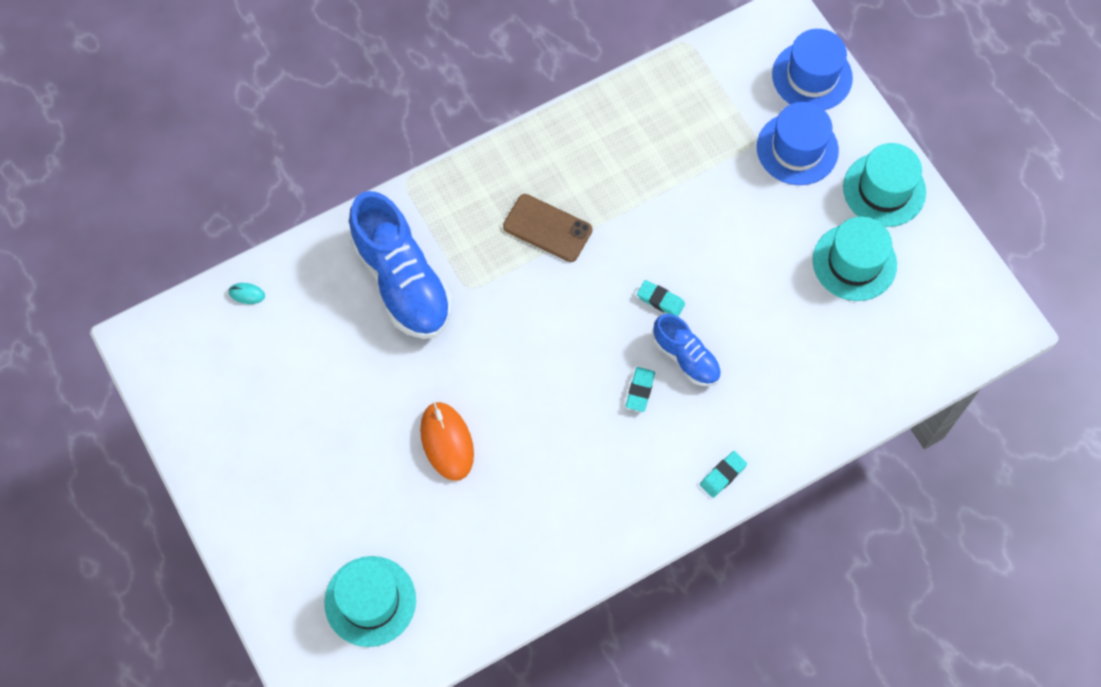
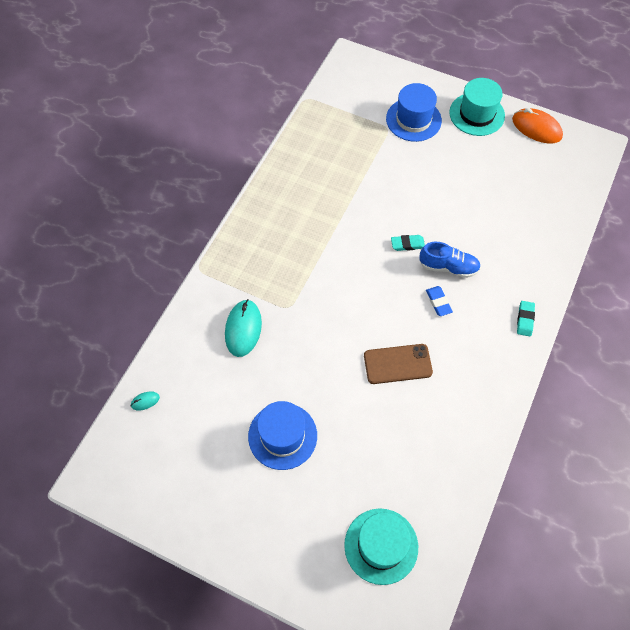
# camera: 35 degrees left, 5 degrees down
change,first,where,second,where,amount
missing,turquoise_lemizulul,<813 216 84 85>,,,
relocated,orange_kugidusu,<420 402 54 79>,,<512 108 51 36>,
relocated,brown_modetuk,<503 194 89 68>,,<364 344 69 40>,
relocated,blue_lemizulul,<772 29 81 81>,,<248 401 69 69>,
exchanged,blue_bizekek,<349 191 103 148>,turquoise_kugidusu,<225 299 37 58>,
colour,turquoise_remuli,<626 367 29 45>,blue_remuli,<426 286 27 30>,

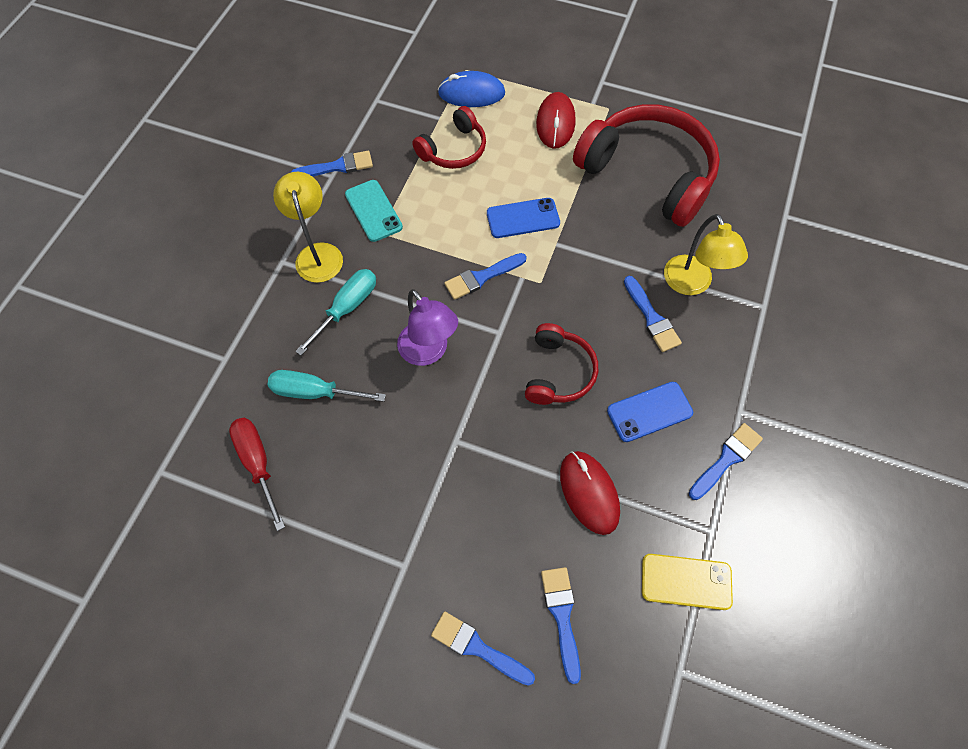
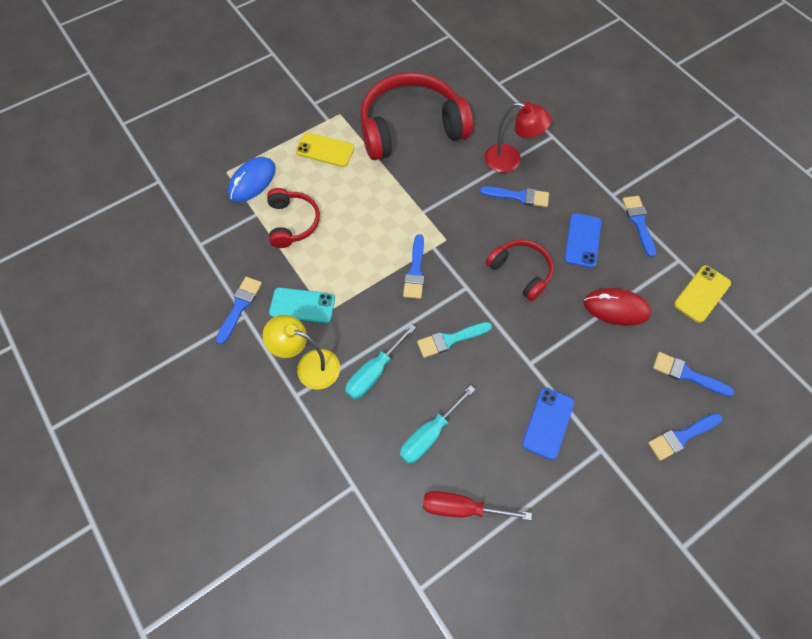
# camera: 55 degrees left, 0 degrees up
change,first,where,second,where,amount
relocated,blue_modetuk,<487 198 73 40>,,<522 388 52 72>,
exchanged,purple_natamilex,<397 289 61 77>,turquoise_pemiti,<417 322 75 36>,
exchanged,red_kugidusu,<536 92 39 57>,yellow_modetuk,<296 132 58 35>,
colour,yellow_natamilex,<664 214 84 81>,red_natamilex,<485 102 67 71>,
spun,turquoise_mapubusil,<295 269 81 86>,,<345 324 71 76>,120 degrees counterclockwise

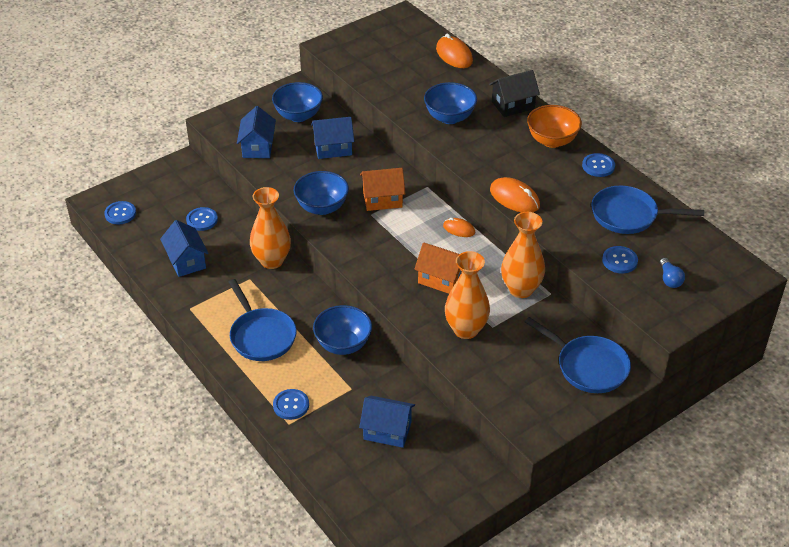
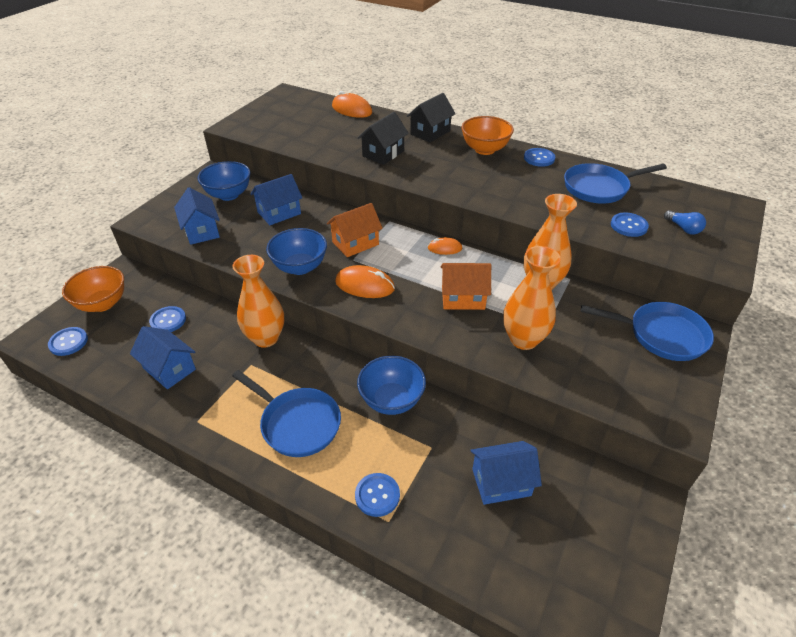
# camera: 25 degrees left, 0 degrees up
change,first,where,second,where,amount
appeared,,,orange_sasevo,<62 266 62 46>,
relocated,orange_kugidusu,<490 177 50 35>,,<335 265 60 33>,
exchanged,blue_sasevo,<424 82 53 42>,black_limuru,<357 112 52 53>,

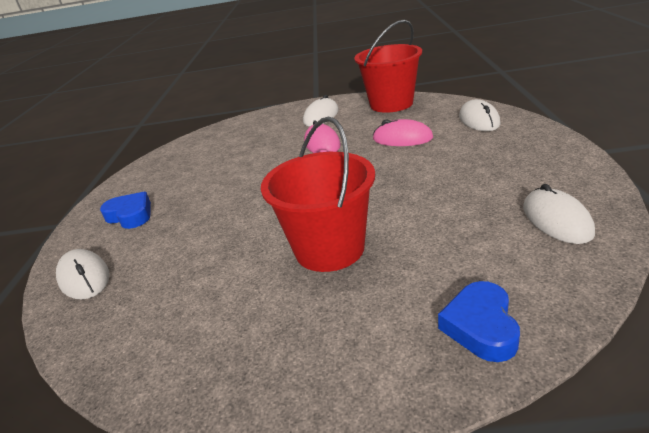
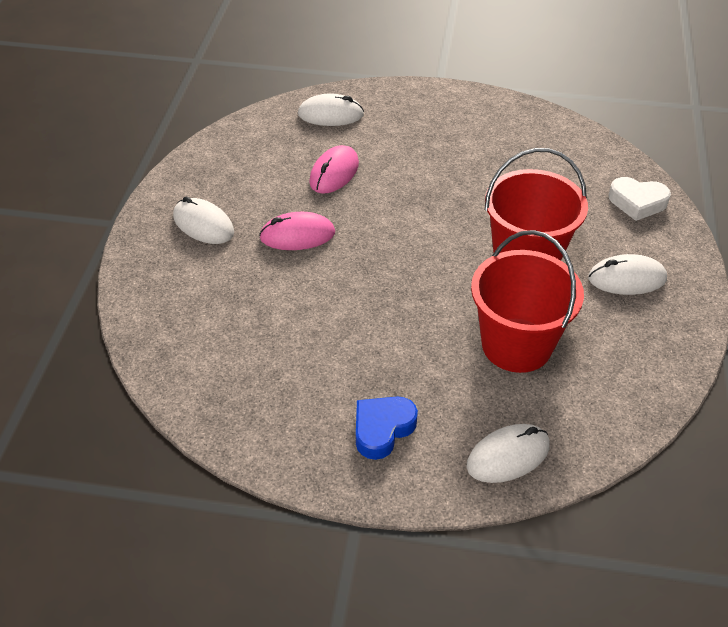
# camera: 85 degrees left, 15 degrees up
change,first,where,second,where,amount
relocated,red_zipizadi,<354 20 68 93>,,<471 230 113 143>,
relocated,white_kugidusu,<523 184 72 60>,,<588 254 79 41>,
colour,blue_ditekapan,<438 281 82 81>,white_ditekapan,<608 177 63 44>,

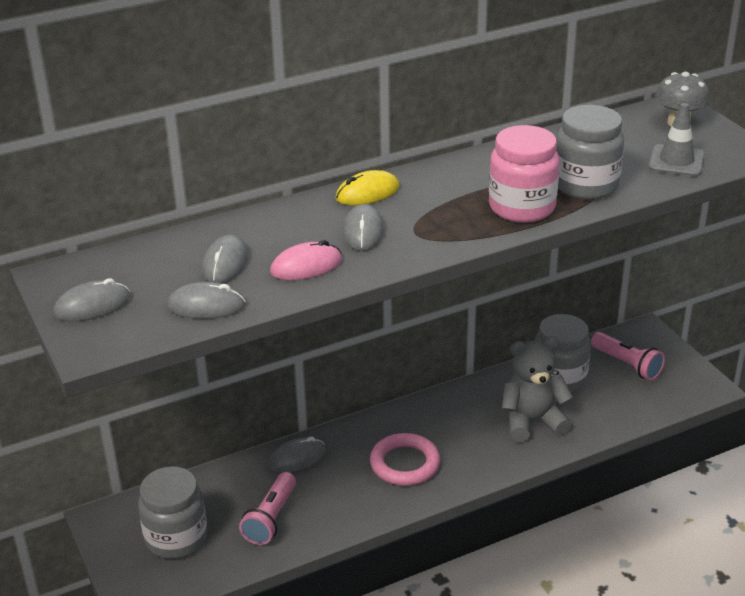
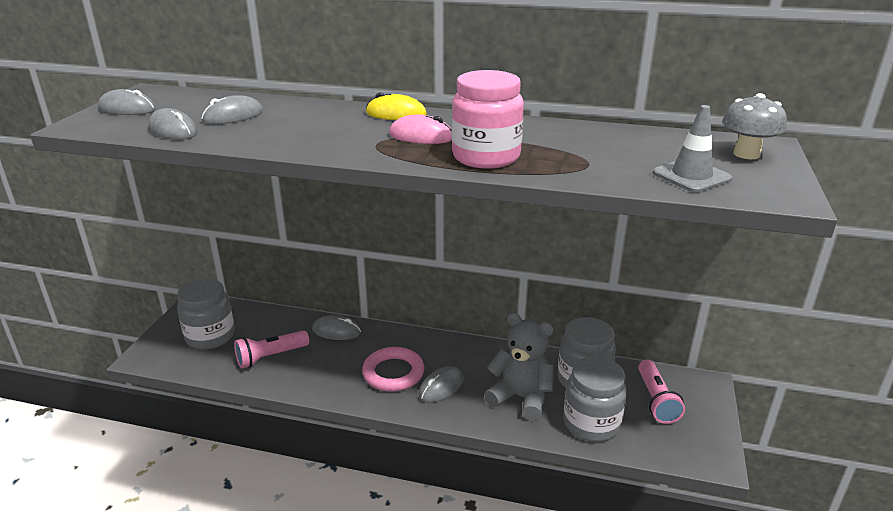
# camera: 40 degrees right, 5 degrees down
change,first,where,second,where,amount
relocated,pink_kugidusu,<270 240 72 40>,,<389 114 63 30>,
relocated,grey_kugidusu,<343 204 41 47>,,<419 366 45 37>,
relocated,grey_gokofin,<556 105 68 95>,,<563 356 64 86>,

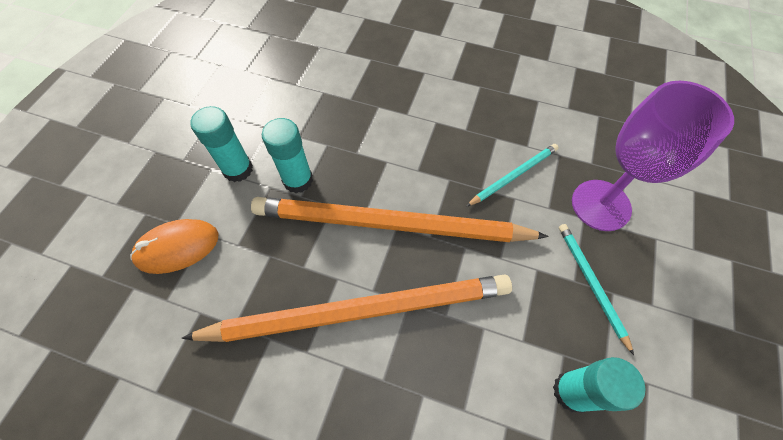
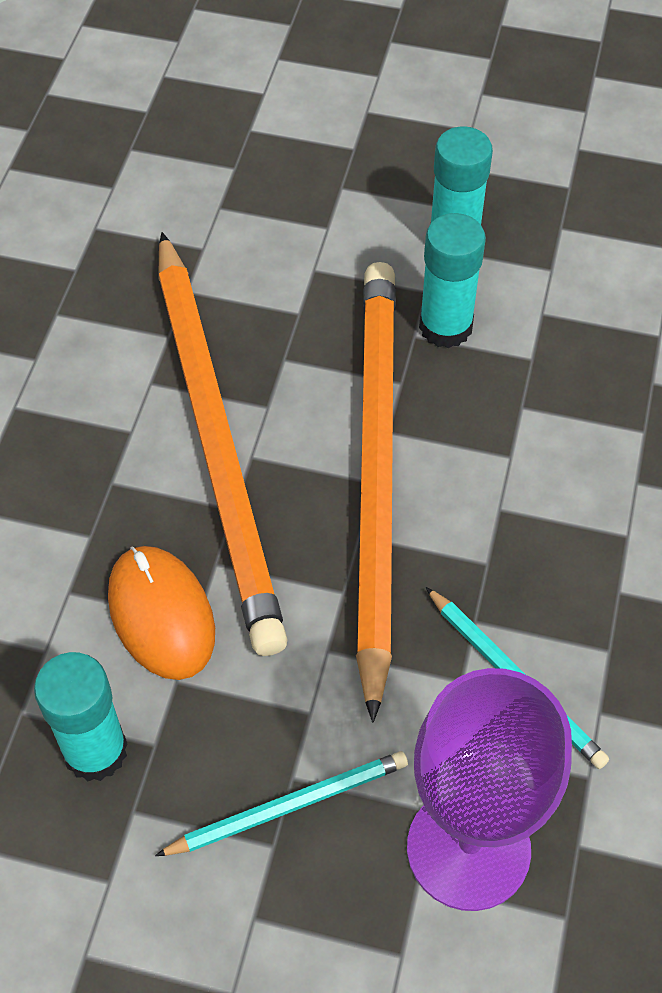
# camera: 85 degrees right, 5 degrees down
change,first,where,second,where,amount
relocated,orange_kugidusu,<130 219 88 55>,,<108 546 107 134>,

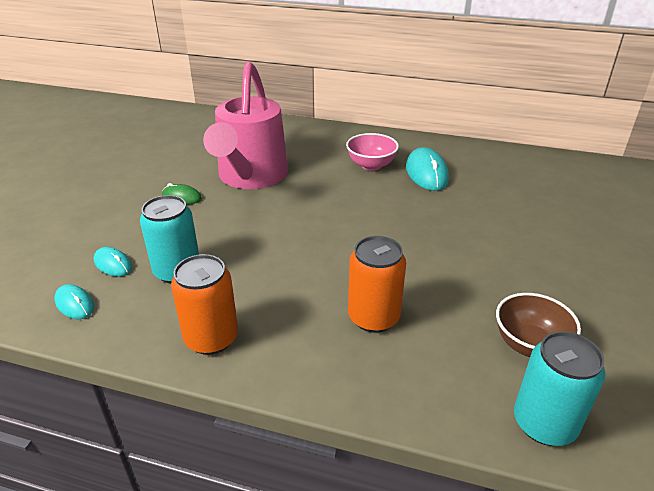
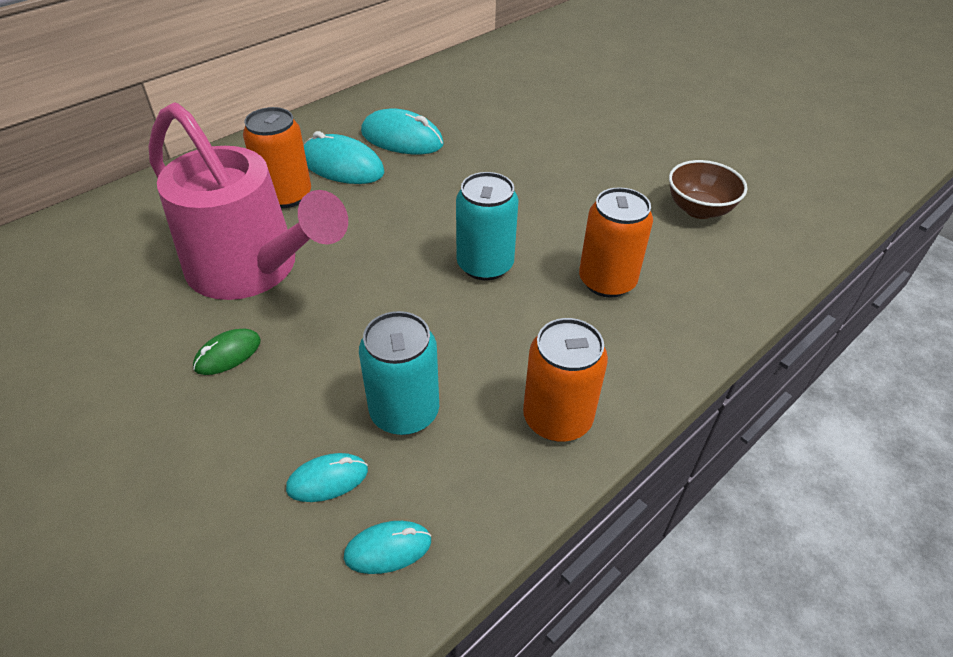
# camera: 60 degrees left, 10 degrees up
change,first,where,second,where,amount
appeared,,,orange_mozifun,<243 107 68 101>,
relocated,turquoise_mozifun,<514 331 92 115>,,<456 172 62 109>,
exchanged,pink_sasevo,<346 133 53 38>,turquoise_kugidusu,<304 131 80 53>,

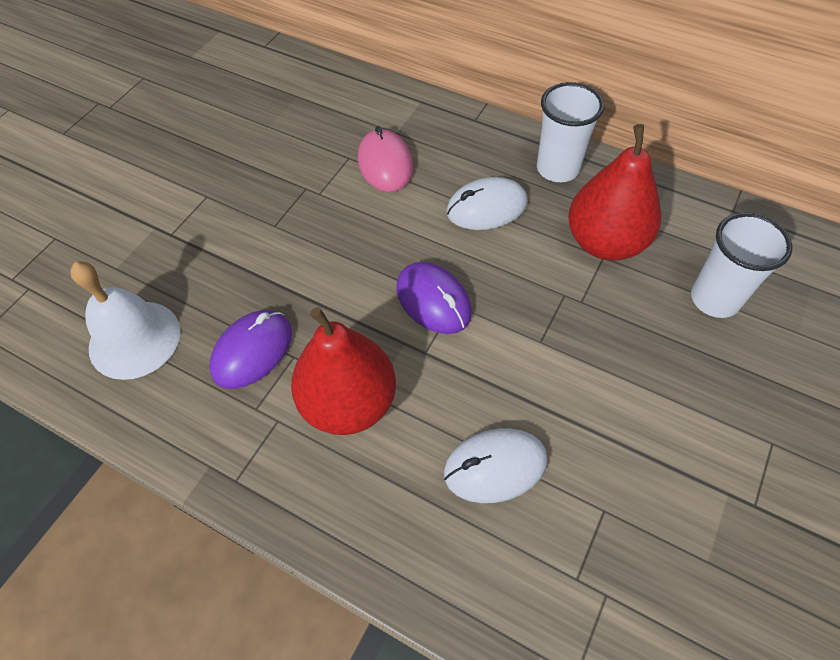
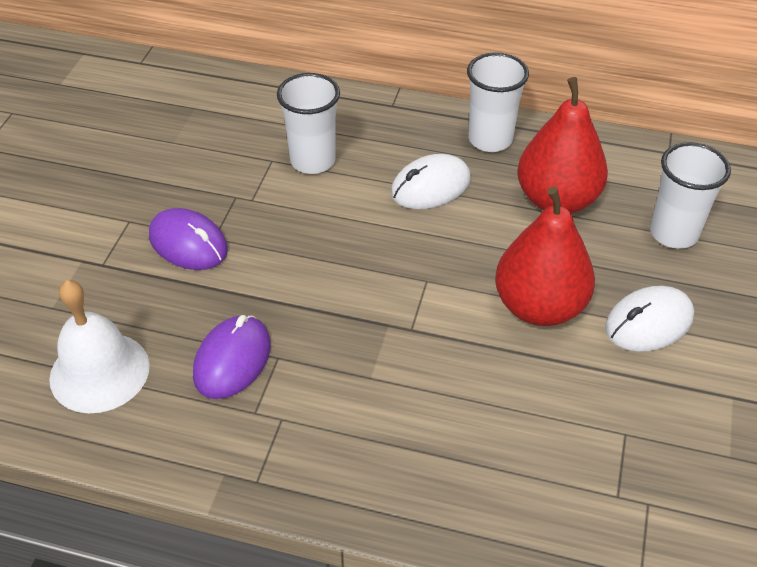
# camera: 15 degrees left, 10 degrees down
change,first,where,second,where,amount
relocated,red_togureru,<291 307 105 128>,,<495 186 100 140>,
relocated,purple_kugidusu,<396 262 76 72>,,<149 208 79 62>,
relocated,white_kugidusu,<444 428 104 75>,,<605 286 89 66>,
exchanged,pink_kugidusu,<358 126 55 66>,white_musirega,<277 73 63 101>,

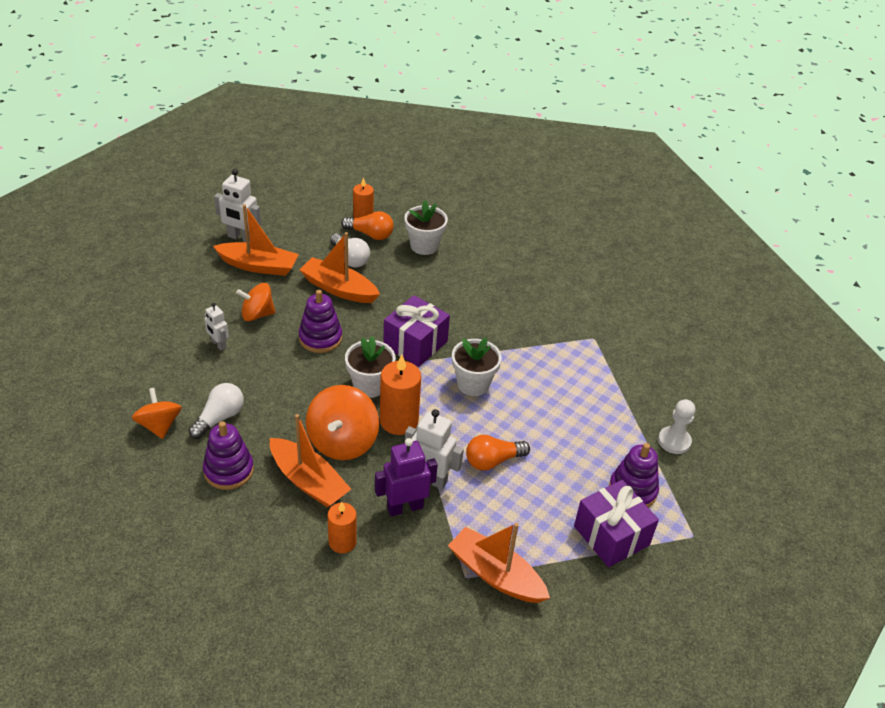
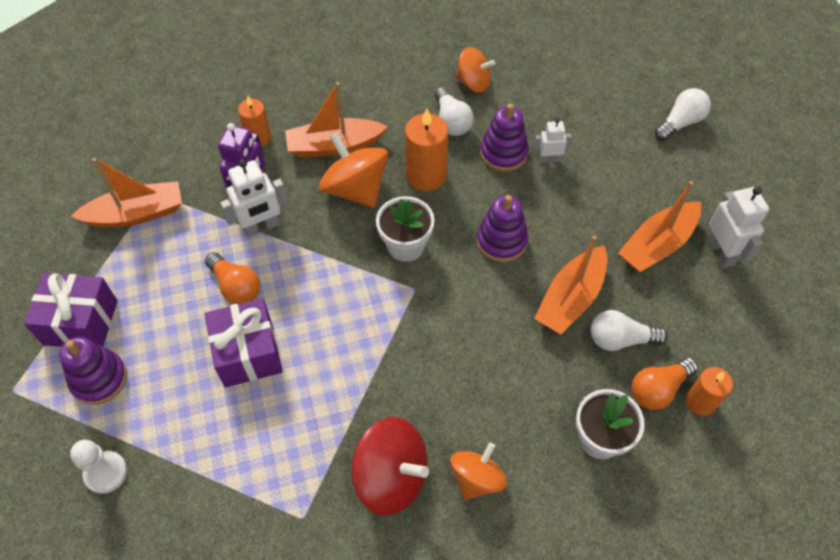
# camera: 130 degrees right, 15 degrees up
change,first,where,second,where,amount
missing,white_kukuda,<452 337 50 59>,,,
appeared,,,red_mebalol,<351 417 78 99>,
appeared,,,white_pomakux,<655 88 56 53>,
relocated,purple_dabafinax,<203 421 51 69>,,<480 104 49 68>,
relocated,orange_mebalol,<236 283 40 38>,,<450 443 57 57>,
relocated,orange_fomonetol,<380 355 41 80>,,<405 109 43 82>,
relocated,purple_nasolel,<383 295 67 72>,,<205 298 78 90>,
spun,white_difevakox,<214 169 47 73>,,<708 186 61 82>,105 degrees clockwise
spun,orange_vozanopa,<299 232 81 71>,,<534 236 74 98>,150 degrees clockwise
spun,orange_pomakux,<466 435 64 36>,,<205 252 55 52>,120 degrees clockwise

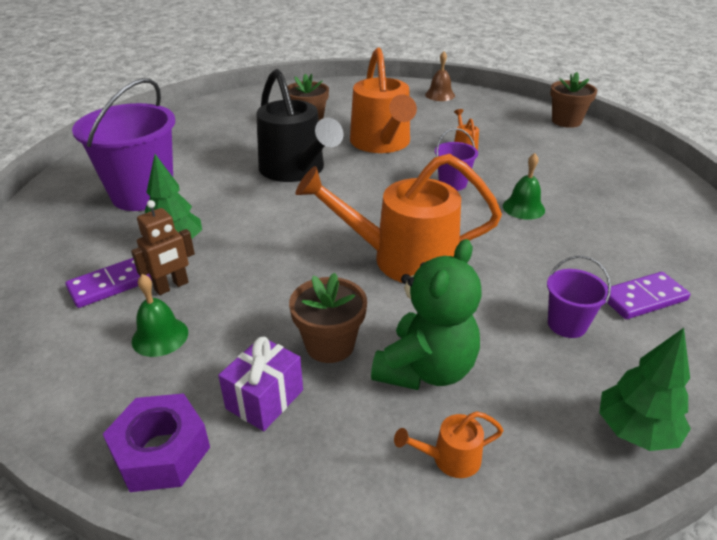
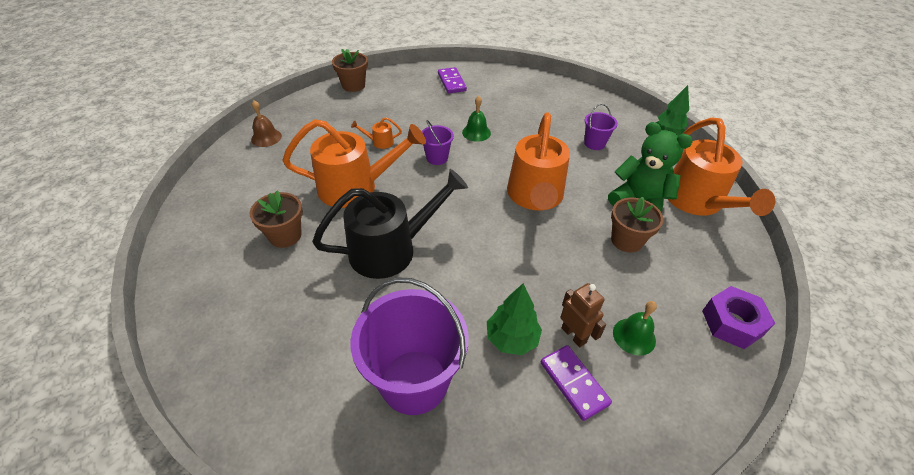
# camera: 85 degrees left, 10 degrees up
change,first,where,second,where,amount
missing,purple_nasolel,<218 337 85 94>,,,
relocated,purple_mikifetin,<608 272 82 47>,,<438 67 29 26>,
size,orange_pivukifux,<394 411 110 67>,,<668 118 107 98>,x2.50

